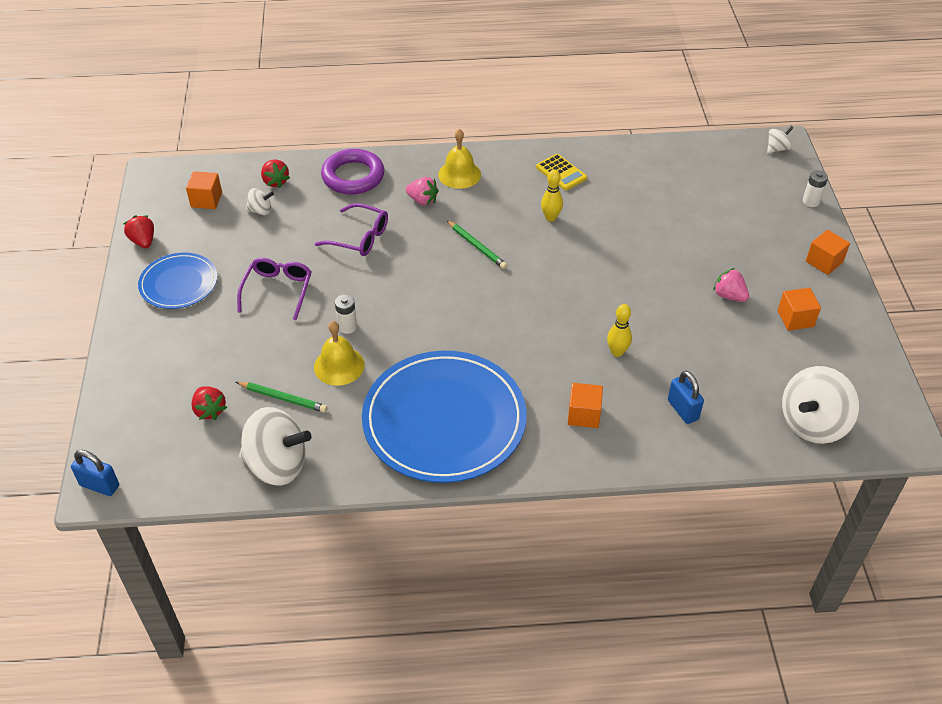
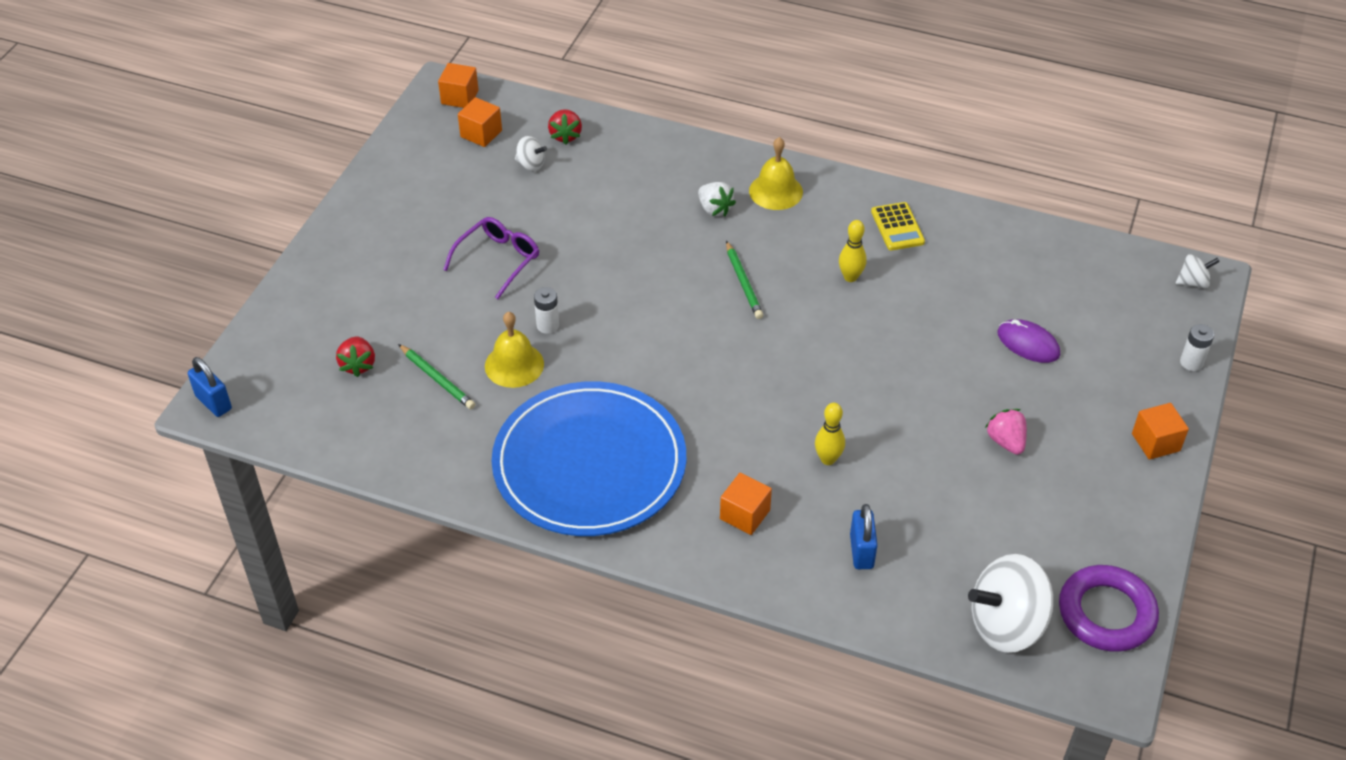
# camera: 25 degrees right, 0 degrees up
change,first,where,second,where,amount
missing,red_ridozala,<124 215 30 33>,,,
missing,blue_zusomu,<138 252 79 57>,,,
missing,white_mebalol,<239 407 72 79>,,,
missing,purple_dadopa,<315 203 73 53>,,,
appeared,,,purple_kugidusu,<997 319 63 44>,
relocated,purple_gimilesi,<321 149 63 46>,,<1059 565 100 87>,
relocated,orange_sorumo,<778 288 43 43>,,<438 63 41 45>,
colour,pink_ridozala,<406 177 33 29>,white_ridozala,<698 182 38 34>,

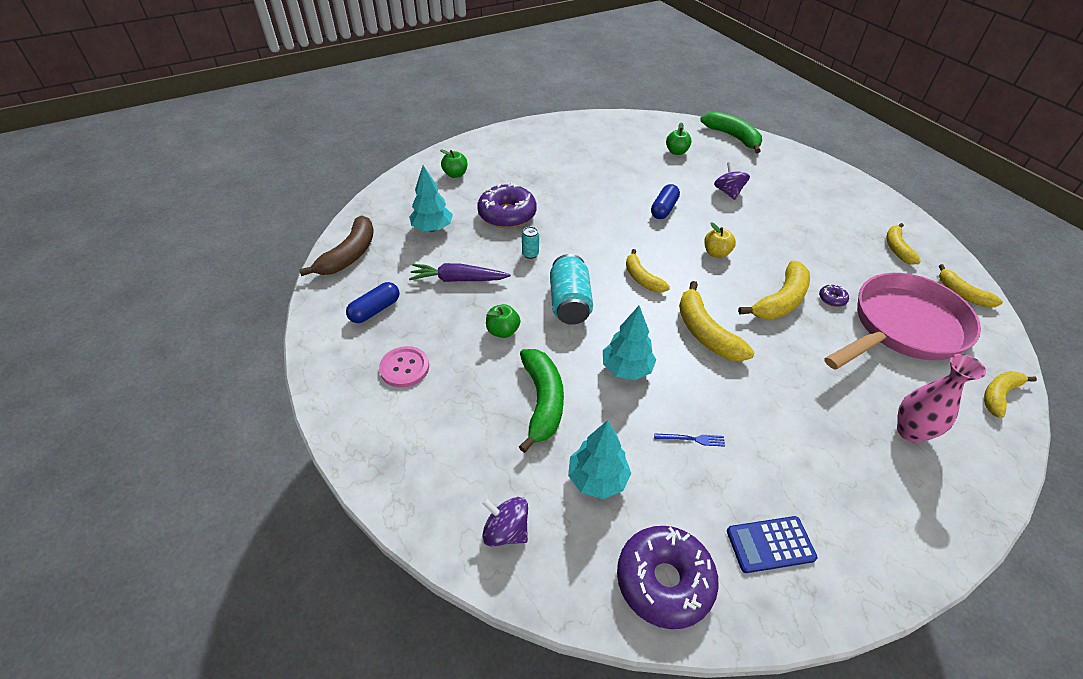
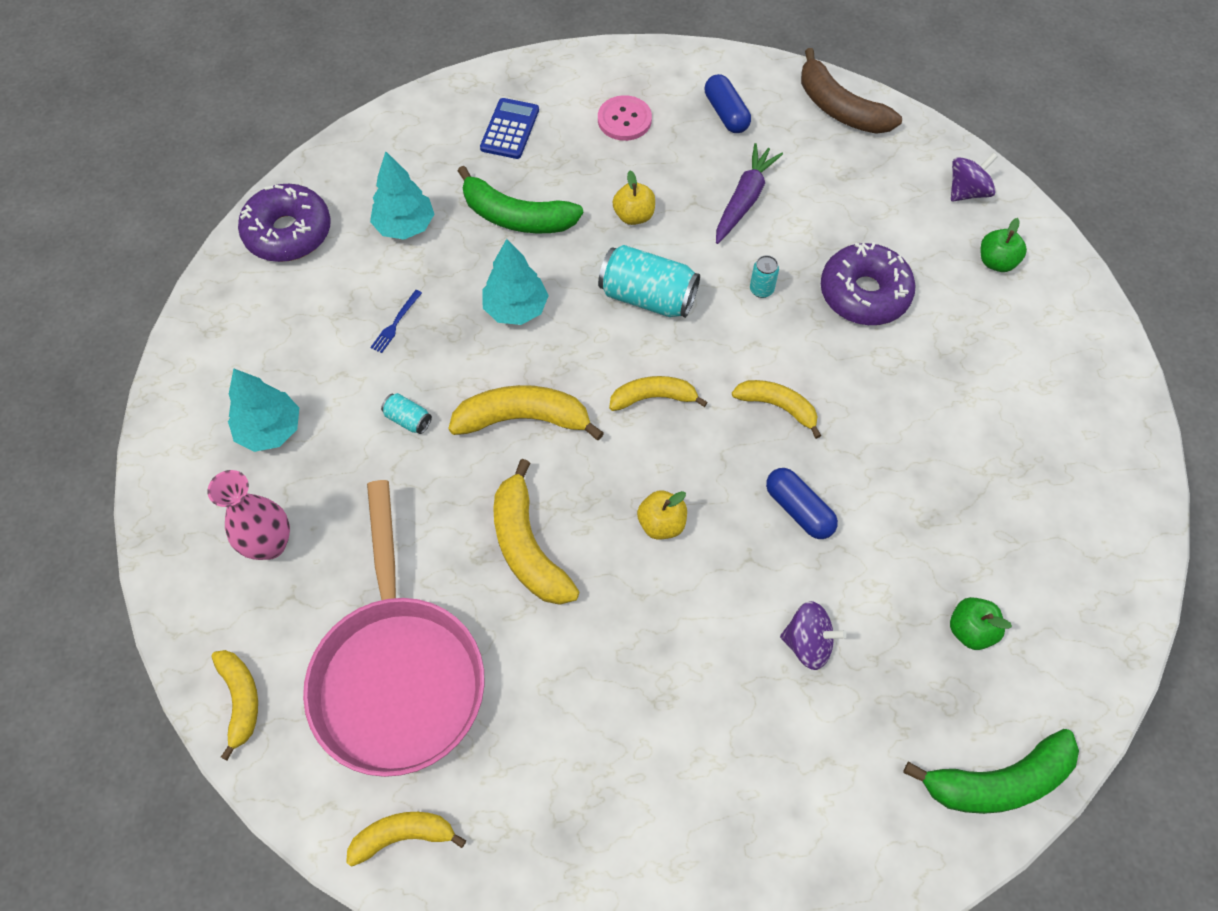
# camera: 115 degrees right, 15 degrees up
change,first,where,second,where,amount
missing,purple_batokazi,<819 285 30 22>,,,
appeared,,,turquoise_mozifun,<381 393 51 41>,
relocated,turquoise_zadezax,<409 165 44 67>,,<228 368 71 84>,
relocated,purple_mebalol,<482 497 46 50>,,<951 152 47 49>,
relocated,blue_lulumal,<727 516 90 57>,,<480 98 59 61>,
relocated,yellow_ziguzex,<886 223 35 42>,,<732 380 89 59>,
colour,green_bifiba,<486 304 34 34>,yellow_bifiba,<613 171 42 54>,

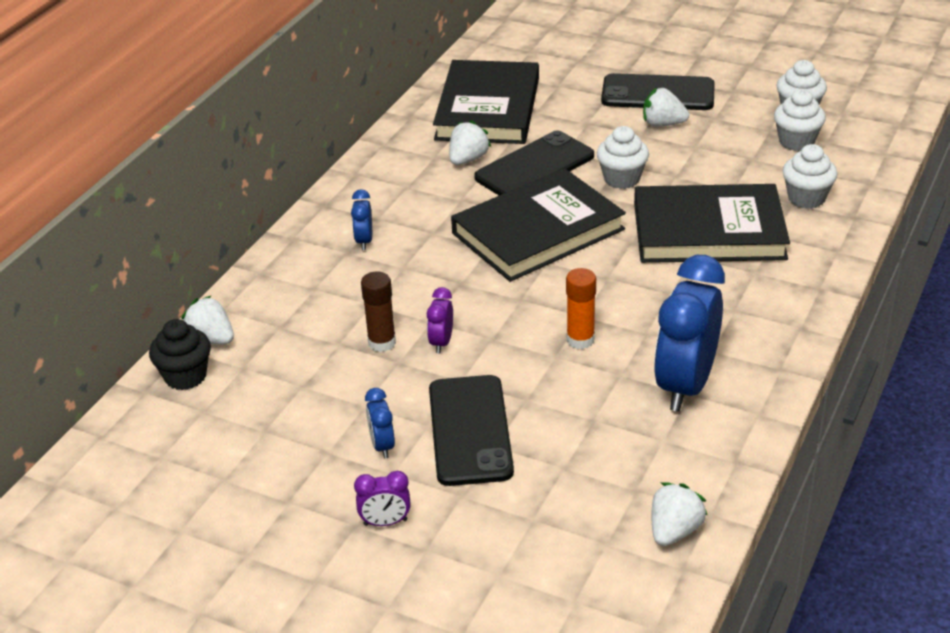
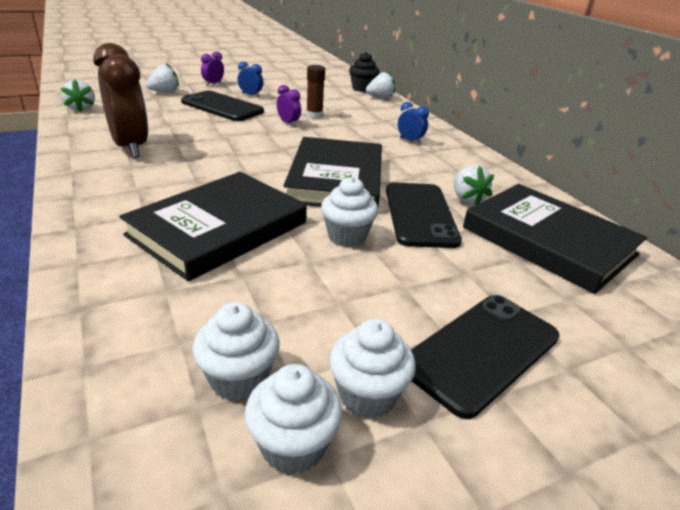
# camera: 125 degrees right, 5 degrees down
change,first,where,second,where,amount
missing,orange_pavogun,<566 268 30 81>,,,
relocated,white_ridozala,<643 88 46 39>,,<146 63 33 29>,
relocated,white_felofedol,<782 144 55 65>,,<329 319 87 100>,
colour,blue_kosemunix,<654 255 71 157>,brown_kosemunix,<93 43 55 115>,

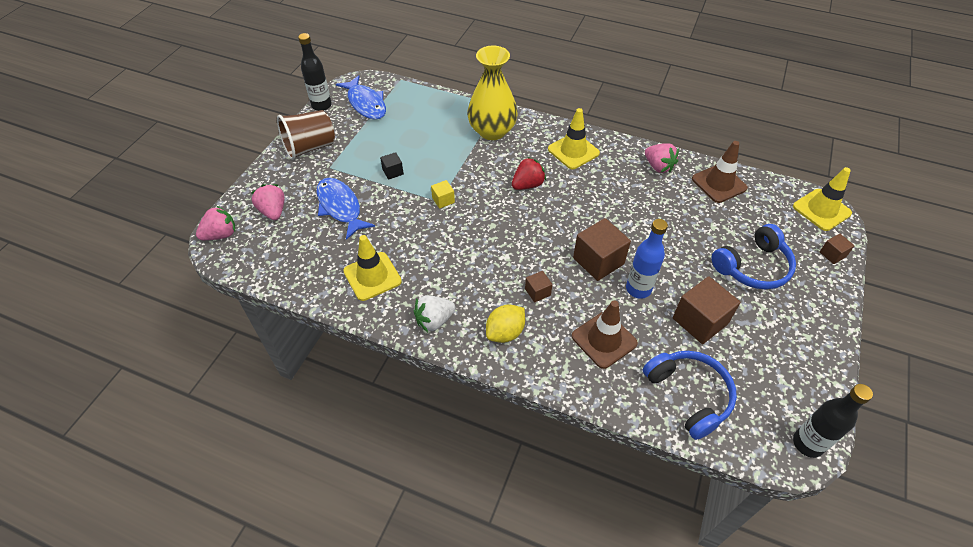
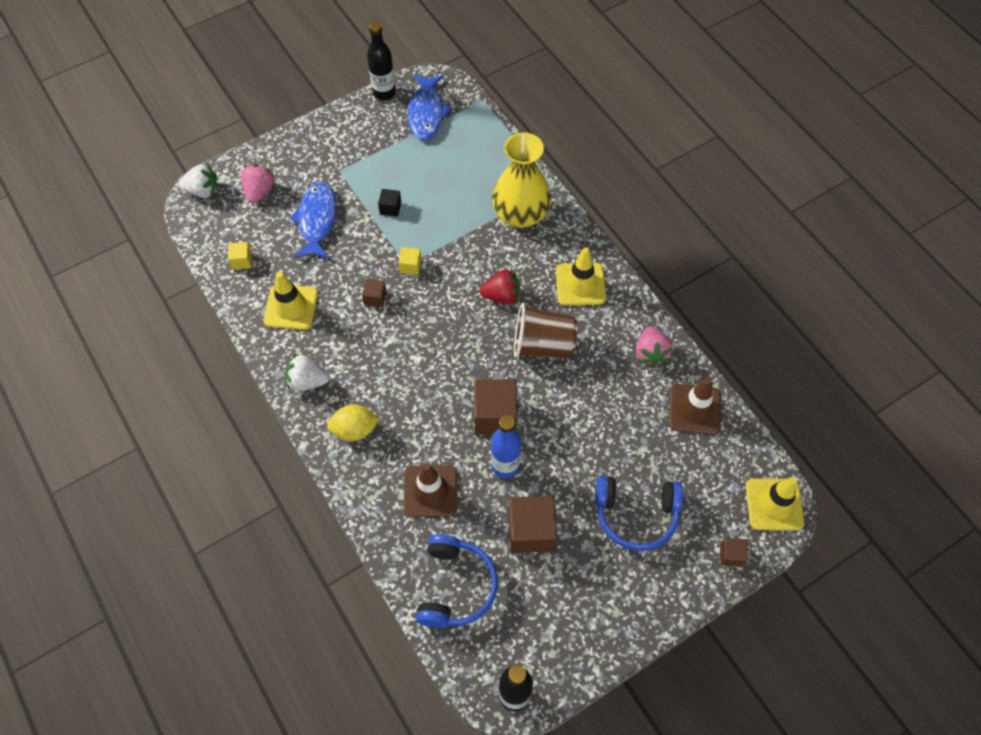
# camera: 35 degrees right, 10 degrees up
change,first,where,second,where,amount
appeared,,,yellow_sorumo,<228 242 24 28>,
relocated,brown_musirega,<277 110 58 50>,,<514 303 64 55>,
relocated,brown_sorumo,<525 271 27 32>,,<362 279 25 28>,
colour,pink_ridozala,<196 206 39 34>,white_ridozala,<178 164 40 34>,

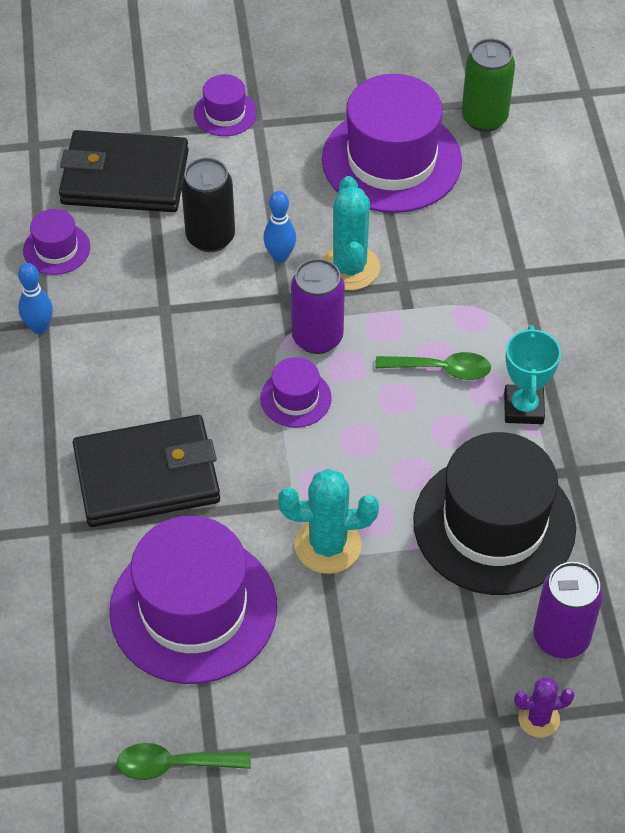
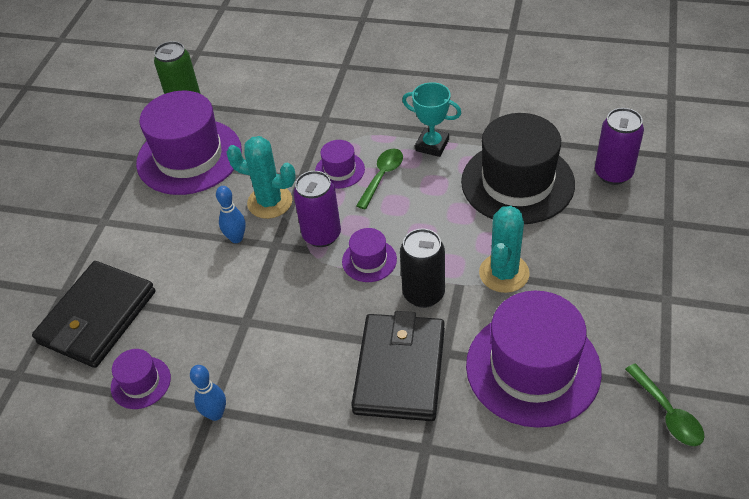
# camera: 65 degrees left, 5 degrees down
change,first,where,second,where,amount
missing,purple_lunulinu,<514 677 60 61>,,,
relocated,black_mozifun,<181 158 54 94>,,<400 229 45 79>,
relocated,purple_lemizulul,<194 74 63 62>,,<315 140 50 49>,
spun,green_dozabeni,<117 743 134 37>,,<625 363 79 83>,45 degrees counterclockwise

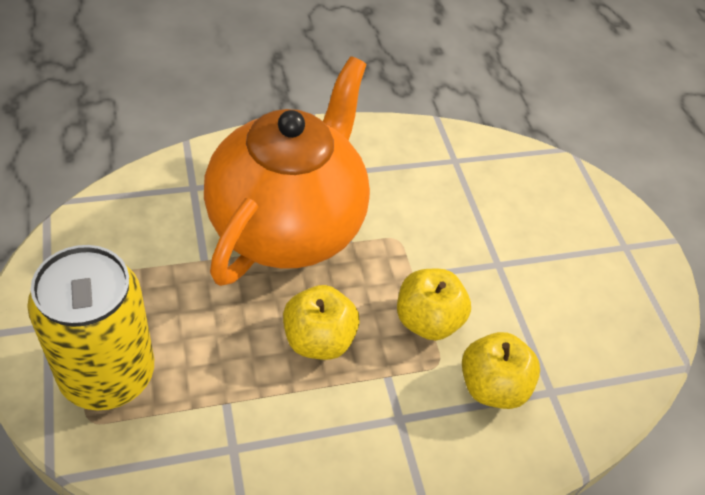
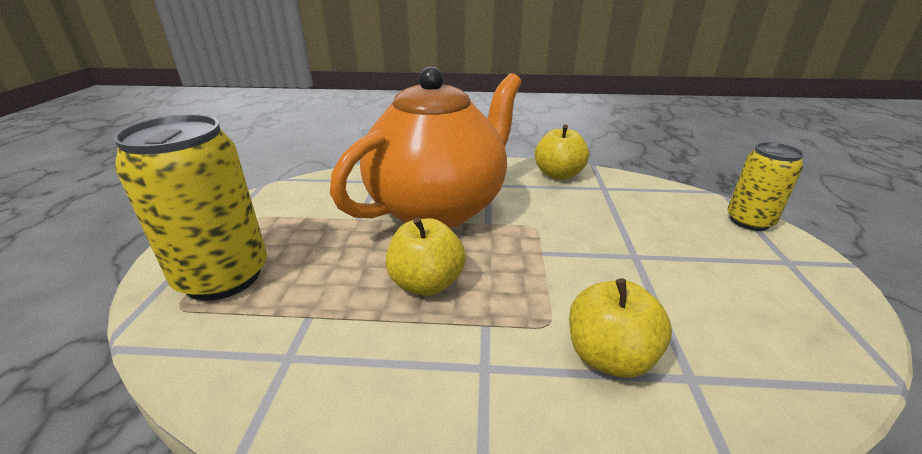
# camera: 25 degrees right, 20 degrees down
change,first,where,second,where,amount
appeared,,,yellow_mozifun,<727 142 77 89>,
relocated,yellow_bifiba,<397 269 74 72>,,<535 124 54 56>,

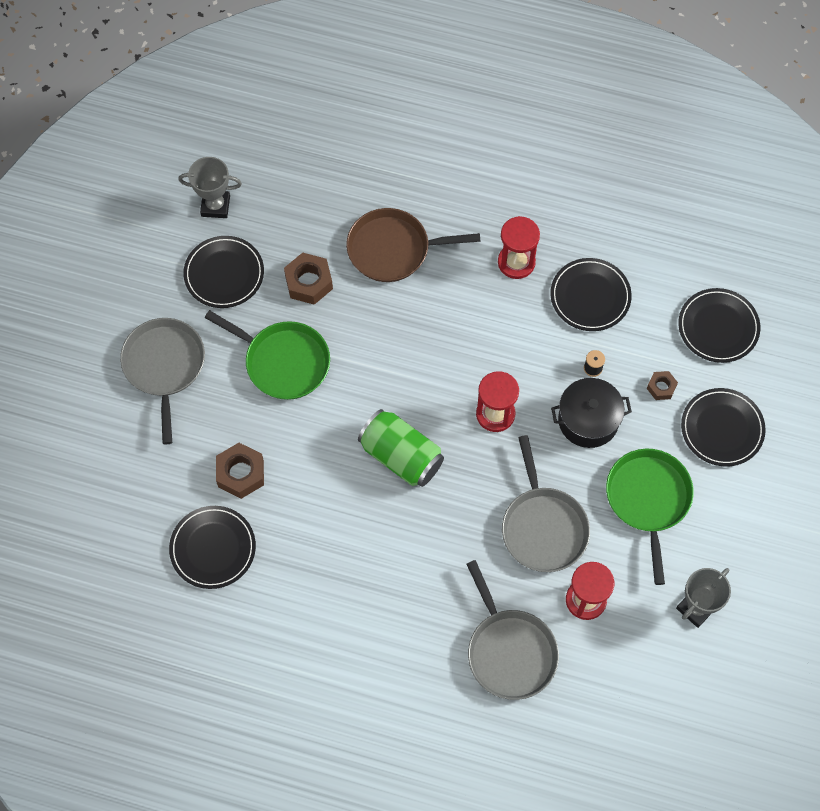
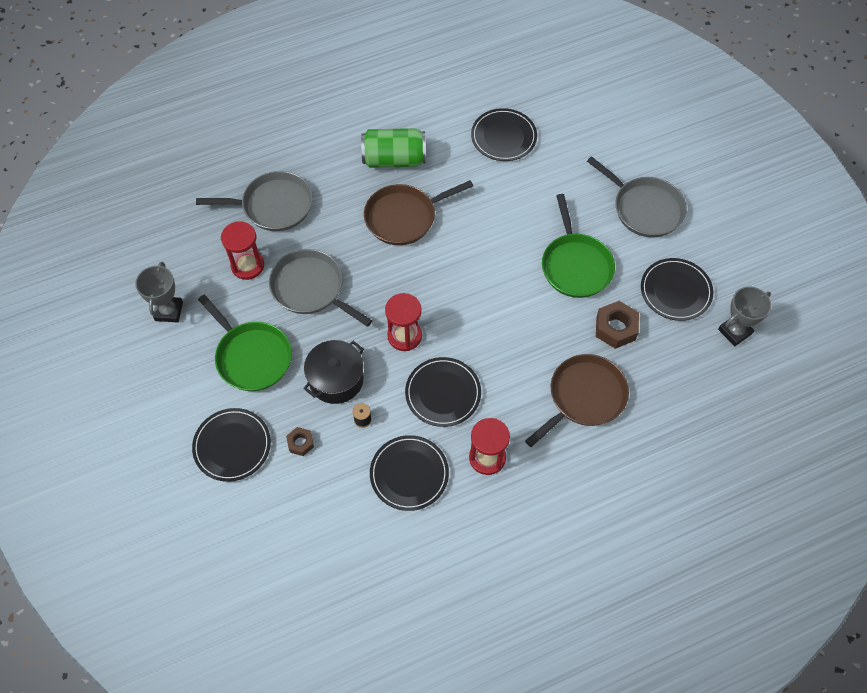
# camera: 140 degrees right, 5 degrees down
change,first,where,second,where,amount
missing,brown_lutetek,<216 443 48 56>,,,
appeared,,,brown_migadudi,<364 180 109 65>,
relocated,green_mozifun,<358 409 86 78>,,<361 128 65 40>,
relocated,black_zusomu,<678 288 82 75>,,<405 357 76 70>,
spun,green_migadudi,<205 310 125 90>,,<542 194 73 104>,90 degrees counterclockwise
spun,grey_migadudi,<467 560 92 140>,,<196 171 117 60>,150 degrees clockwise

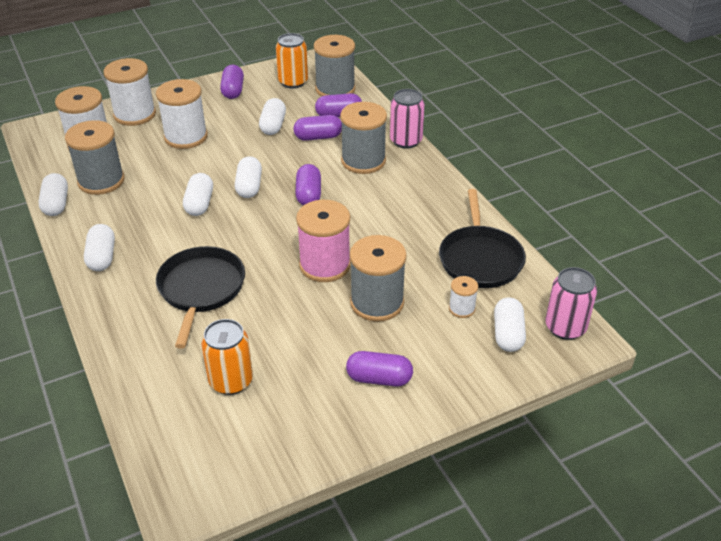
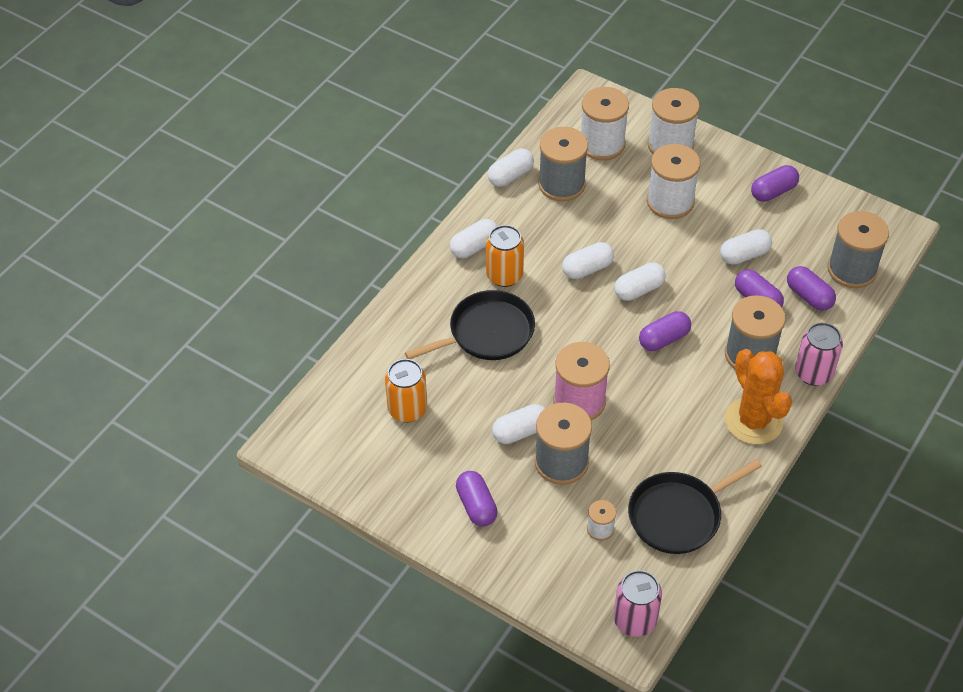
# camera: 60 degrees right, 10 degrees up
change,first,where,second,where,amount
appeared,,,orange_lunulinu,<725 349 67 95>,
relocated,orange_mozifun,<276 33 32 56>,,<486 225 38 62>,
relocated,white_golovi,<494 297 32 55>,,<492 404 53 40>,

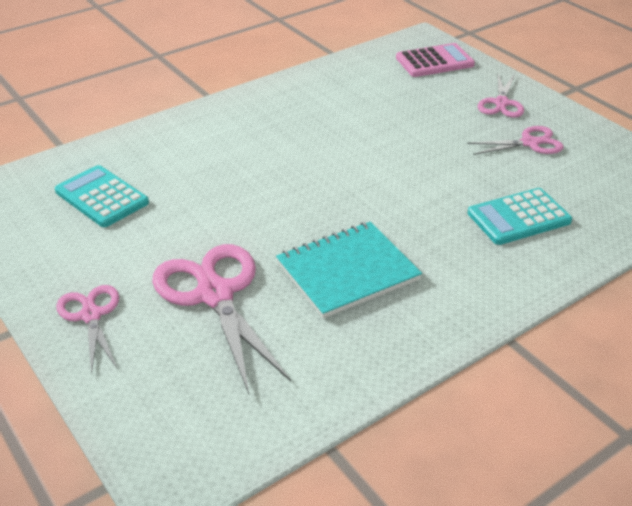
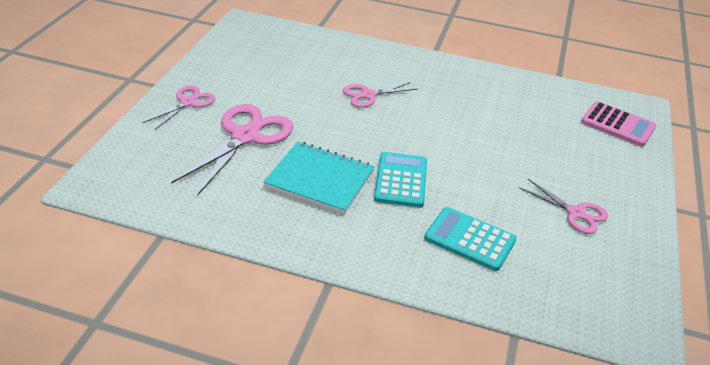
# camera: 50 degrees right, 0 degrees up
change,first,where,second,where,amount
relocated,turquoise_lulumal,<55 165 94 62>,,<374 152 53 55>,
relocated,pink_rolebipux,<478 74 46 44>,,<343 82 74 26>,

